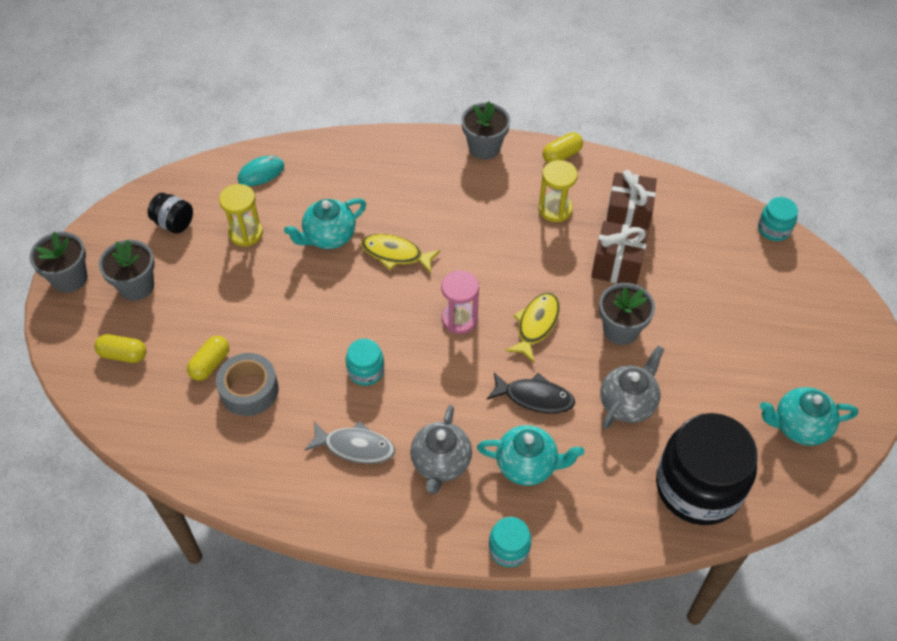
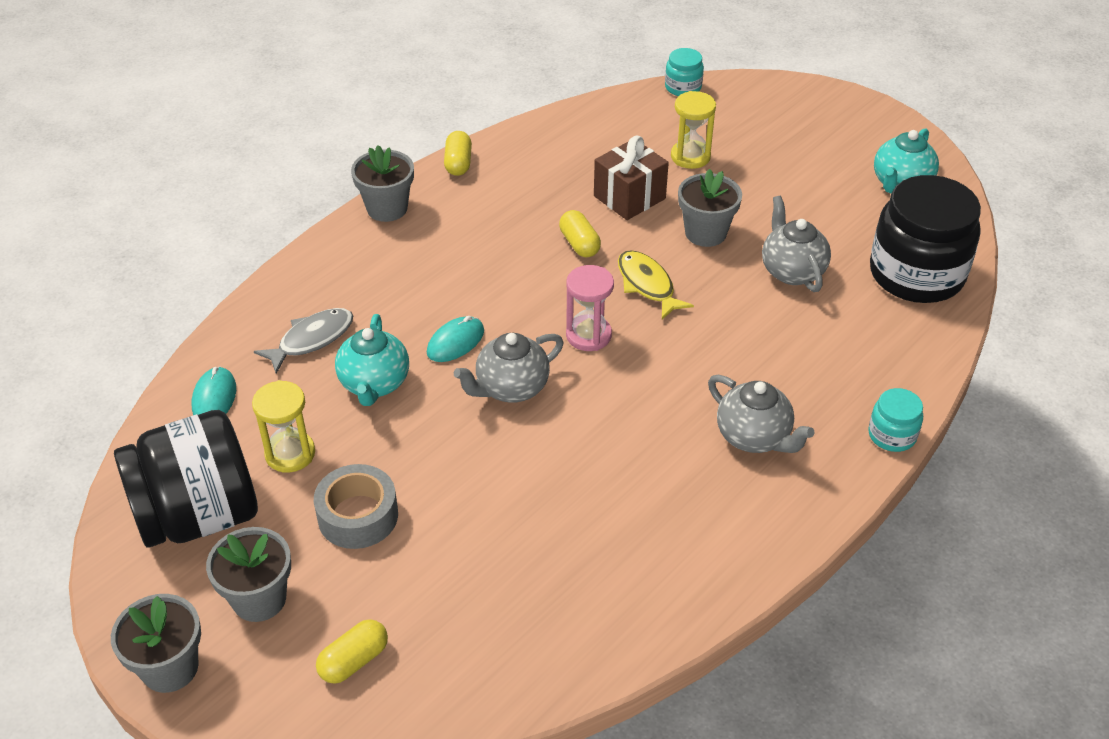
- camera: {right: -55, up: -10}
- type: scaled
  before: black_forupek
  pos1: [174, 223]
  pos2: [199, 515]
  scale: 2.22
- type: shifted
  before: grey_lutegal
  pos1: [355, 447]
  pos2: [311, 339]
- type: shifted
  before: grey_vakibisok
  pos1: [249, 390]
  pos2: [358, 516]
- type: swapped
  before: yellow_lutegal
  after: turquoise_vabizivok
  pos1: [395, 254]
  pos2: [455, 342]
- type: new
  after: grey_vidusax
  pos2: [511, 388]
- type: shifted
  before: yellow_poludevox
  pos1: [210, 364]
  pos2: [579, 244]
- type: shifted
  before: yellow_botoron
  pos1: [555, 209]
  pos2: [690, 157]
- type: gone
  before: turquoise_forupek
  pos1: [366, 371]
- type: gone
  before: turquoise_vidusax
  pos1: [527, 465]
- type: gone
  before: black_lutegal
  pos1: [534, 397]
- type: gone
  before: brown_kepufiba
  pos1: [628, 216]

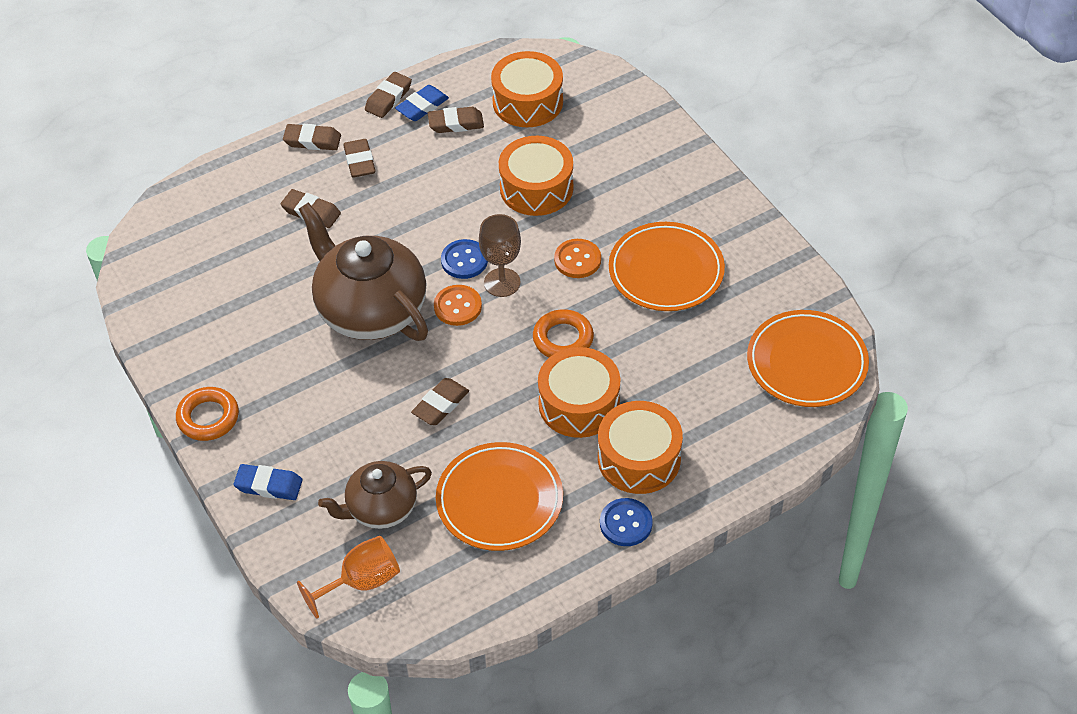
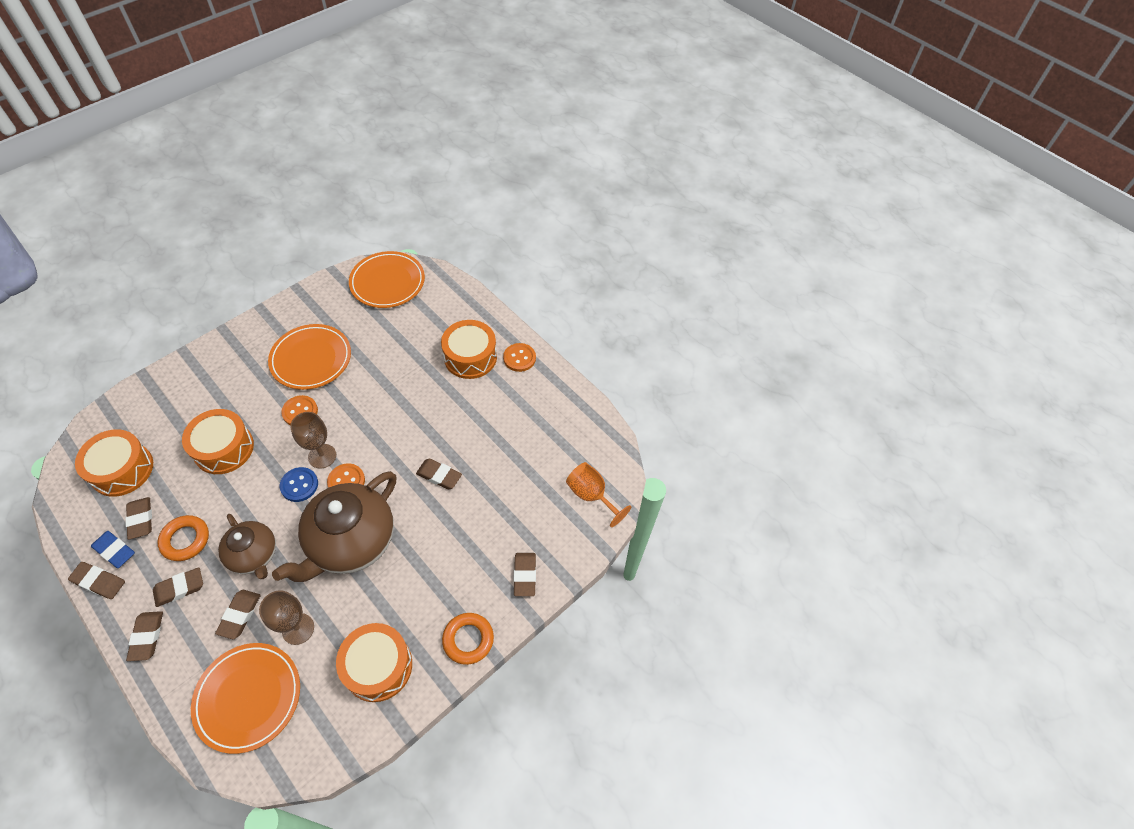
- camera: {right: -105, up: 5}
- type: shifted
  before: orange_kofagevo
  pos1: [563, 339]
  pos2: [185, 540]
- type: shifted
  before: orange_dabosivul
  pos1: [499, 500]
  pos2: [248, 697]
- type: shifted
  before: brown_vidusax
  pos1: [381, 509]
  pos2: [254, 555]
- type: new
  after: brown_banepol
  pos2: [298, 629]
- type: shifted
  before: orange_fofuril
  pos1: [579, 404]
  pos2: [378, 666]
- type: repainted
  before: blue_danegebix
  after: orange_danegebix
  pos1: [626, 523]
  pos2: [519, 358]
- type: repainted
  before: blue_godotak
  after: brown_godotak
  pos1: [269, 485]
  pos2: [525, 575]

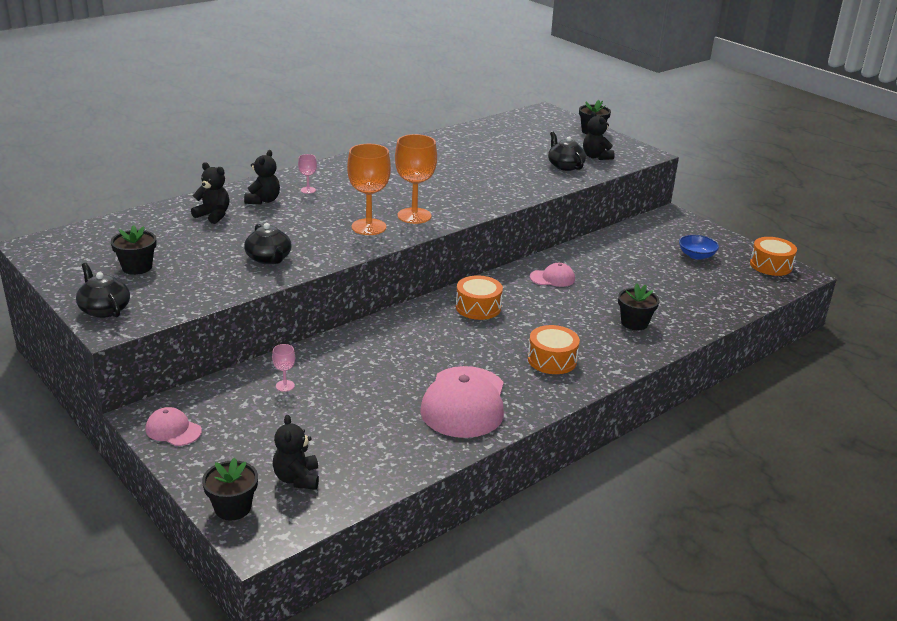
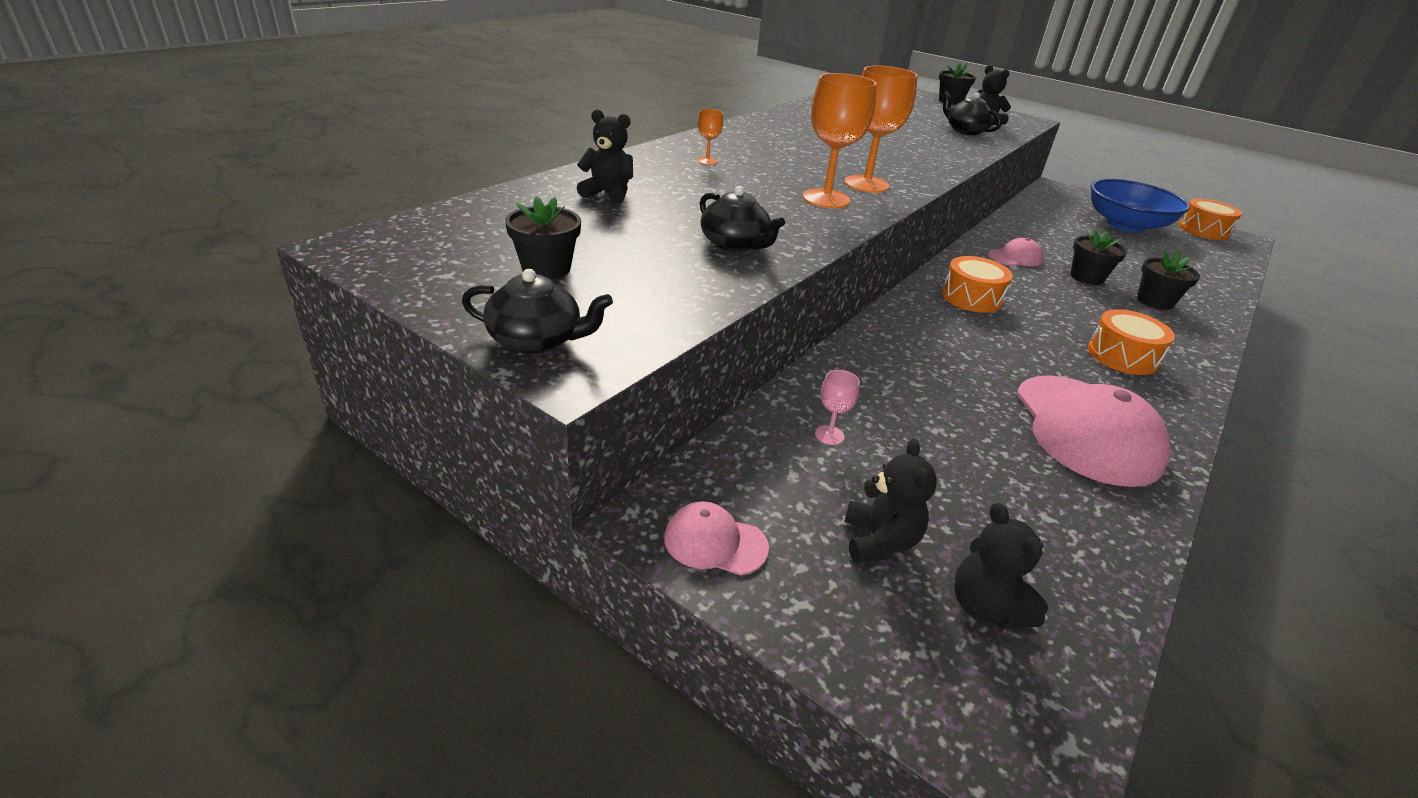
- camera: {right: -15, up: 5}
- type: rotated
  before: black_vidusax
  pos1: [104, 309]
  pos2: [537, 340]
  turn: 150
- type: repainted
  before: pink_banepol
  after: orange_banepol
  pos1: [308, 190]
  pos2: [707, 161]
- type: shifted
  before: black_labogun
  pos1: [263, 200]
  pos2: [879, 541]
- type: shifted
  before: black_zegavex
  pos1: [233, 508]
  pos2: [1086, 277]
- type: scaled
  before: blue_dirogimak
  pos1: [696, 255]
  pos2: [1126, 225]
  scale: 2.02

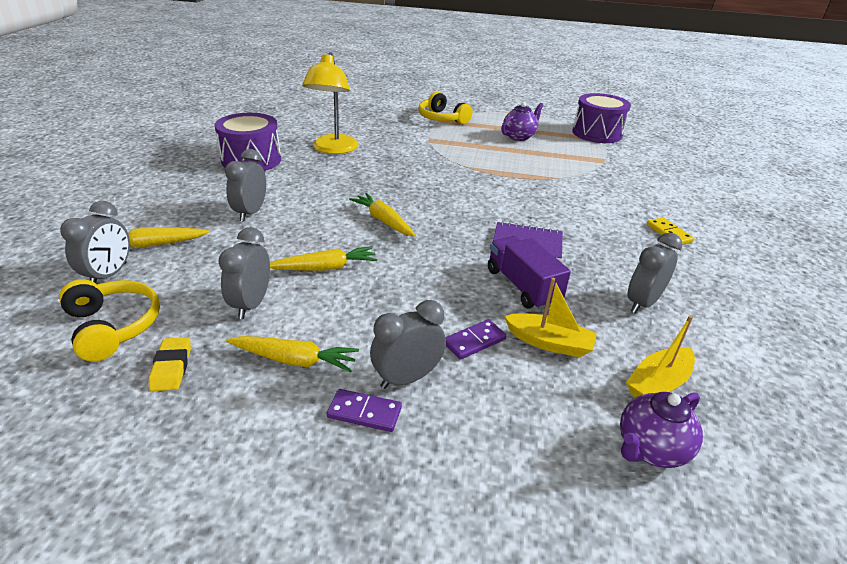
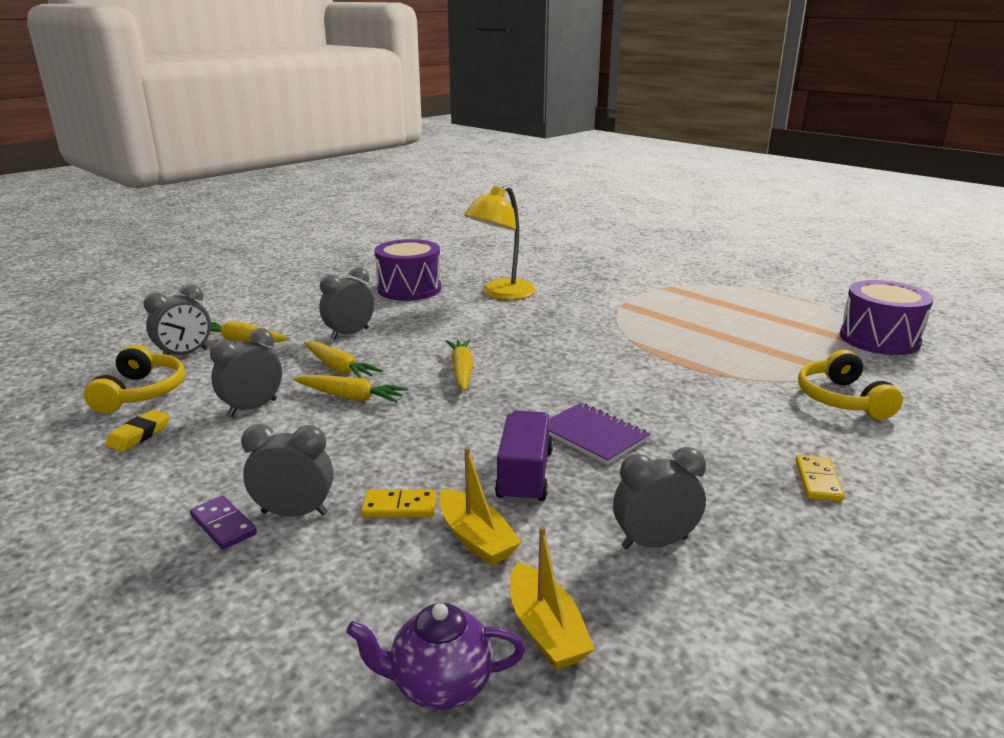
- camera: {right: 35, up: -10}
- type: shifted
  before: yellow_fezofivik
  pos1: [294, 360]
  pos2: [339, 368]
- type: repainted
  before: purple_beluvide
  after: yellow_beluvide
  pos1: [474, 341]
  pos2: [399, 507]
- type: rotated
  before: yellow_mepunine
  pos1: [658, 384]
  pos2: [546, 630]
  turn: -105
- type: shifted
  before: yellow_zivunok
  pos1: [442, 118]
  pos2: [841, 399]
- type: gone
  before: purple_vidusax
  pos1: [519, 137]

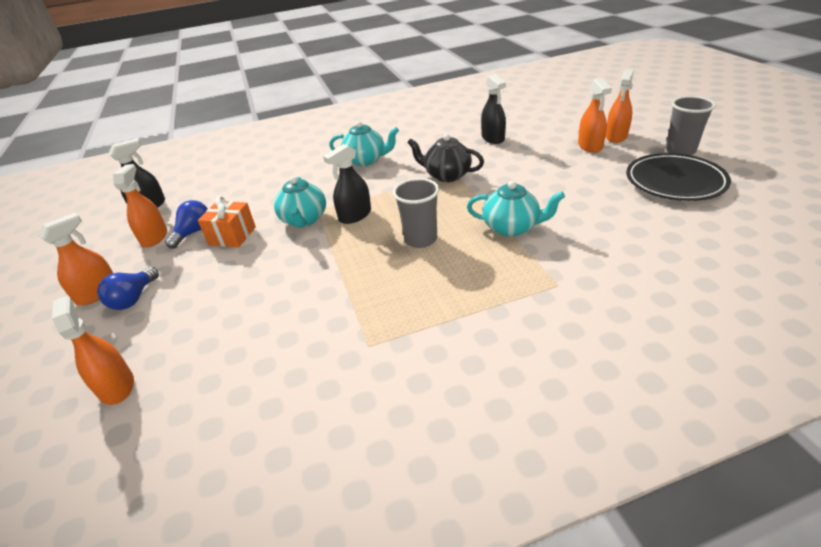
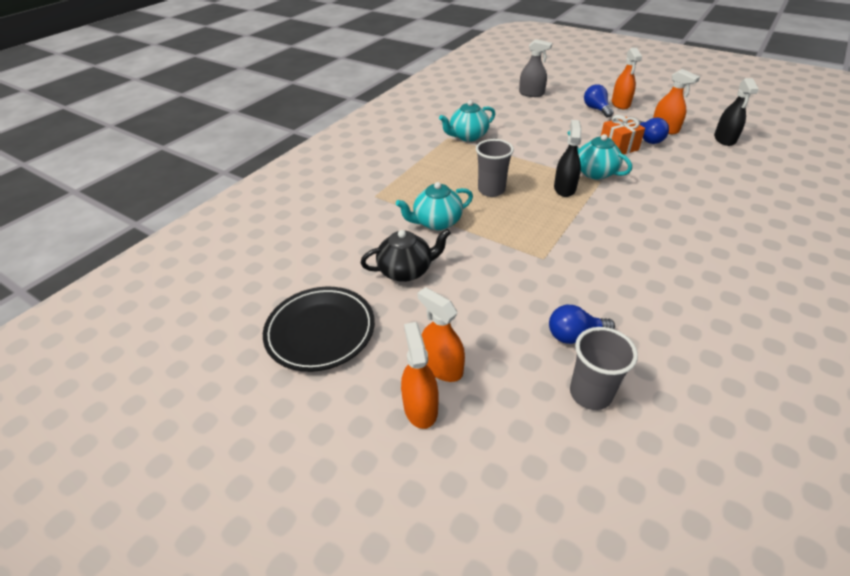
- camera: {right: 140, up: 5}
- type: shifted
  before: black_vidusax
  pos1: [447, 175]
  pos2: [406, 271]
- type: shifted
  before: turquoise_vidusax
  pos1: [366, 160]
  pos2: [468, 136]
- type: repainted
  before: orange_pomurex
  after: grey_pomurex
  pos1: [116, 386]
  pos2: [531, 93]
- type: swapped
  before: black_pomurex
  after: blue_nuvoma
  pos1: [493, 138]
  pos2: [574, 335]
- type: shifted
  before: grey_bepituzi
  pos1: [680, 151]
  pos2: [590, 393]

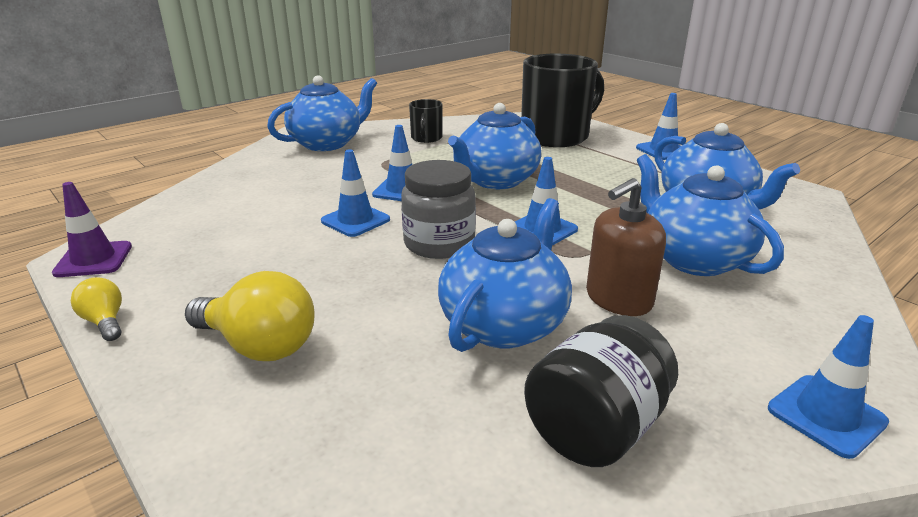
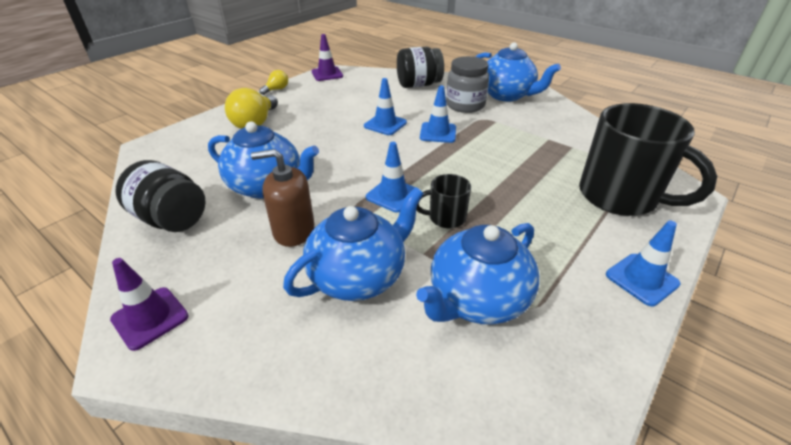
- camera: {right: 80, up: 10}
- type: repainted
  before: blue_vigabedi
  after: purple_vigabedi
  pos1: [826, 415]
  pos2: [150, 318]
- type: rotated
  before: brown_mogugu
  pos1: [618, 299]
  pos2: [293, 231]
  turn: -45
- type: new
  after: black_forupek
  pos2: [418, 85]
- type: shifted
  before: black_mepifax
  pos1: [426, 138]
  pos2: [445, 218]
- type: shifted
  before: grey_forupek
  pos1: [439, 244]
  pos2: [465, 105]
- type: gone
  before: blue_vidusax
  pos1: [495, 180]

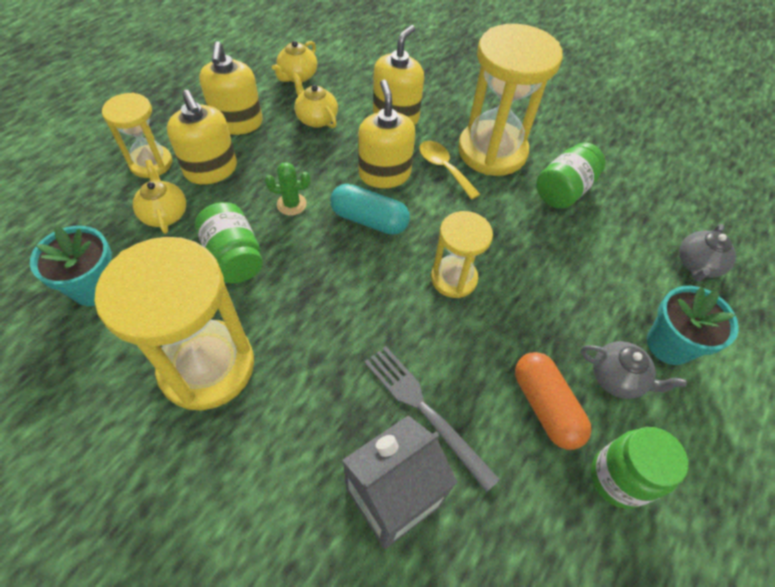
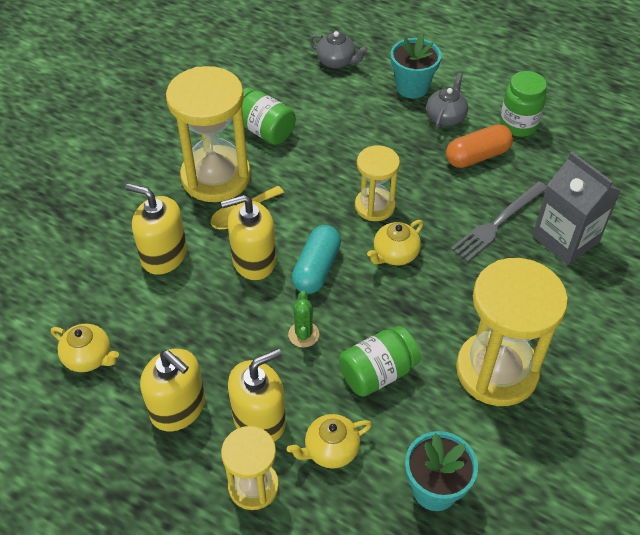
- camera: {right: -90, up: -5}
- type: rotated
  before: yellow_mogugu
  pos1: [237, 122]
  pos2: [178, 407]
  turn: 45
- type: shifted
  before: yellow_vidusax
  pos1: [316, 119]
  pos2: [395, 254]

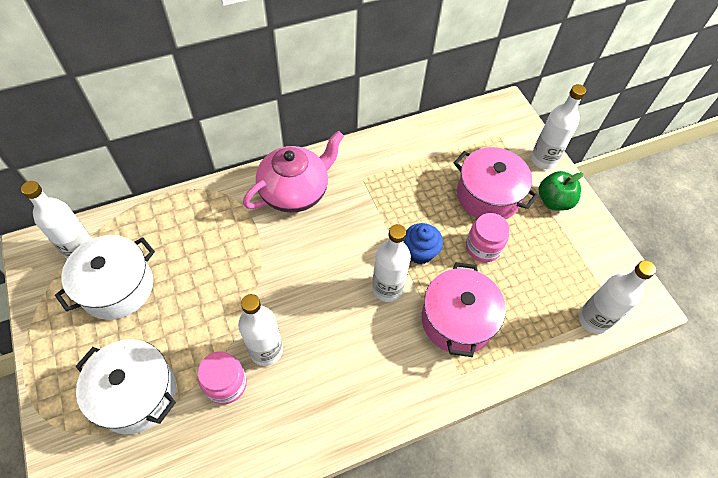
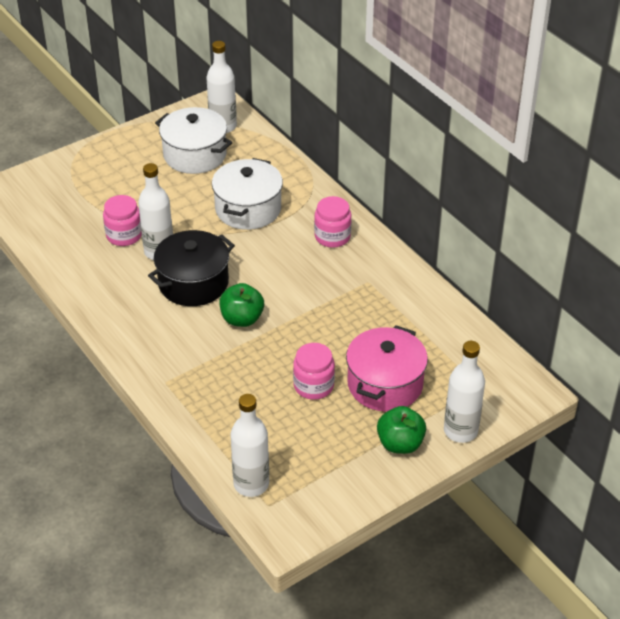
- camera: {right: 80, up: -15}
- type: new
  after: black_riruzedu
  pos2: [193, 283]
- type: shifted
  before: white_riruzedu
  pos1: [136, 394]
  pos2: [248, 209]
- type: swapped
  before: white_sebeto
  after: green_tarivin
  pos1: [387, 288]
  pos2: [242, 319]
- type: swapped
  before: pink_vidusax
  after: pink_forupek
  pos1: [295, 191]
  pos2: [332, 237]
- type: gone
  before: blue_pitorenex
  pos1: [419, 252]
- type: gone
  before: pink_riruzedu
  pos1: [457, 320]

